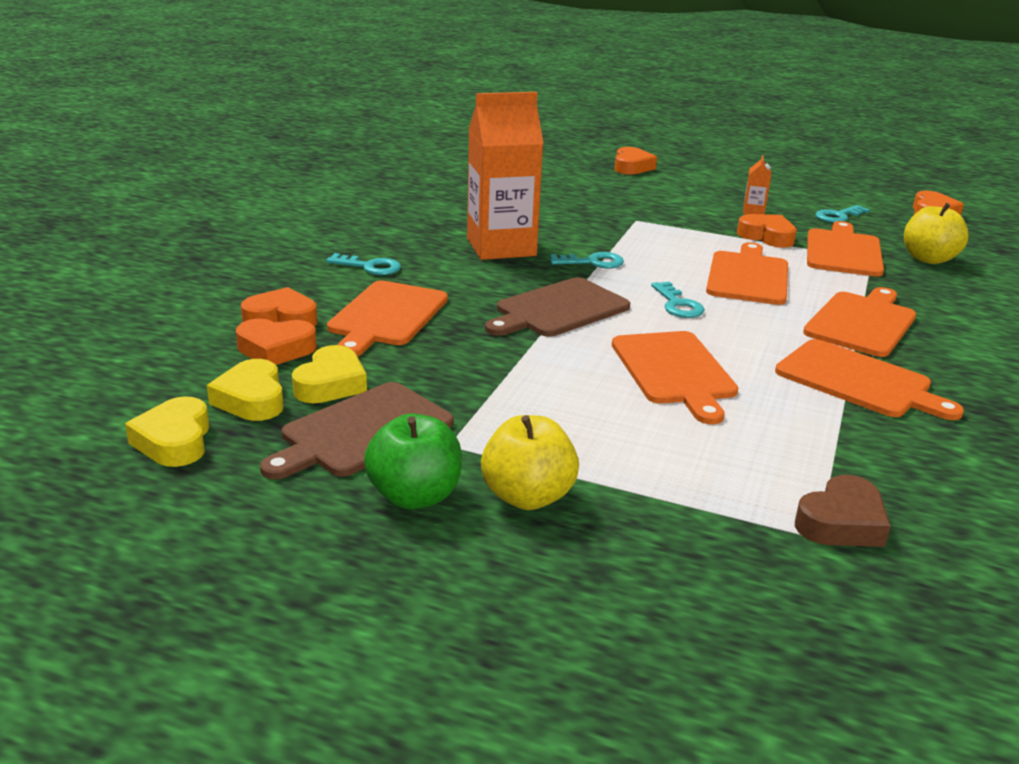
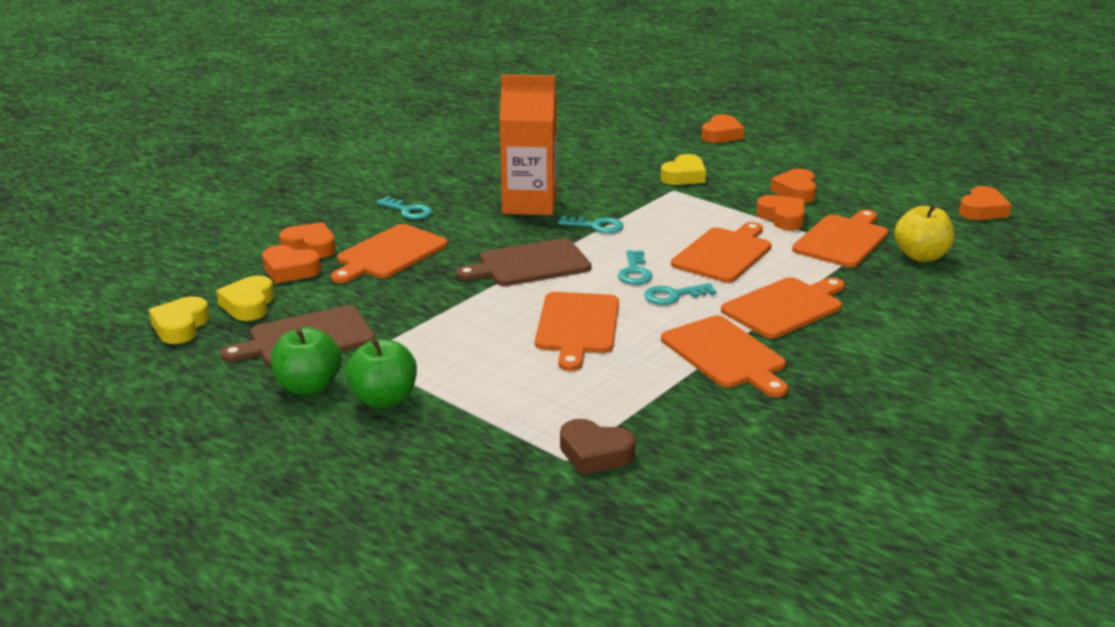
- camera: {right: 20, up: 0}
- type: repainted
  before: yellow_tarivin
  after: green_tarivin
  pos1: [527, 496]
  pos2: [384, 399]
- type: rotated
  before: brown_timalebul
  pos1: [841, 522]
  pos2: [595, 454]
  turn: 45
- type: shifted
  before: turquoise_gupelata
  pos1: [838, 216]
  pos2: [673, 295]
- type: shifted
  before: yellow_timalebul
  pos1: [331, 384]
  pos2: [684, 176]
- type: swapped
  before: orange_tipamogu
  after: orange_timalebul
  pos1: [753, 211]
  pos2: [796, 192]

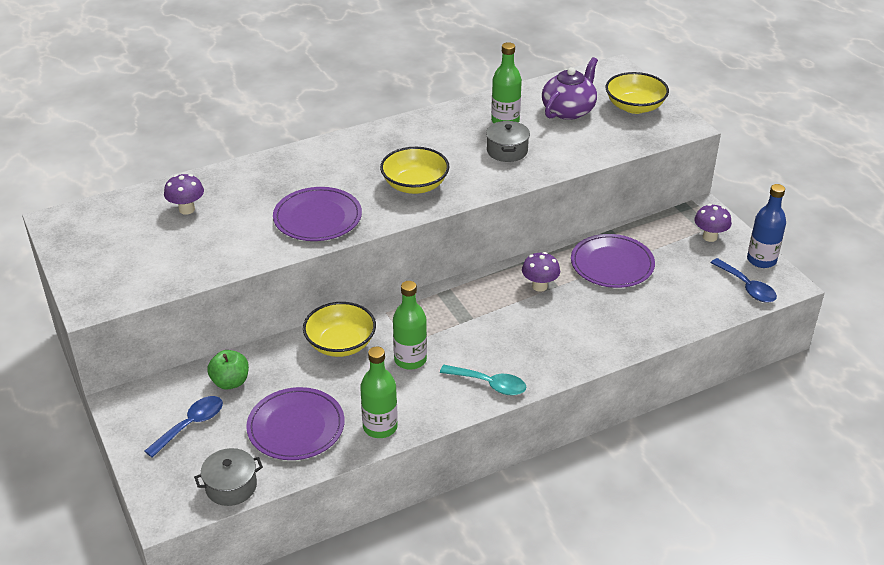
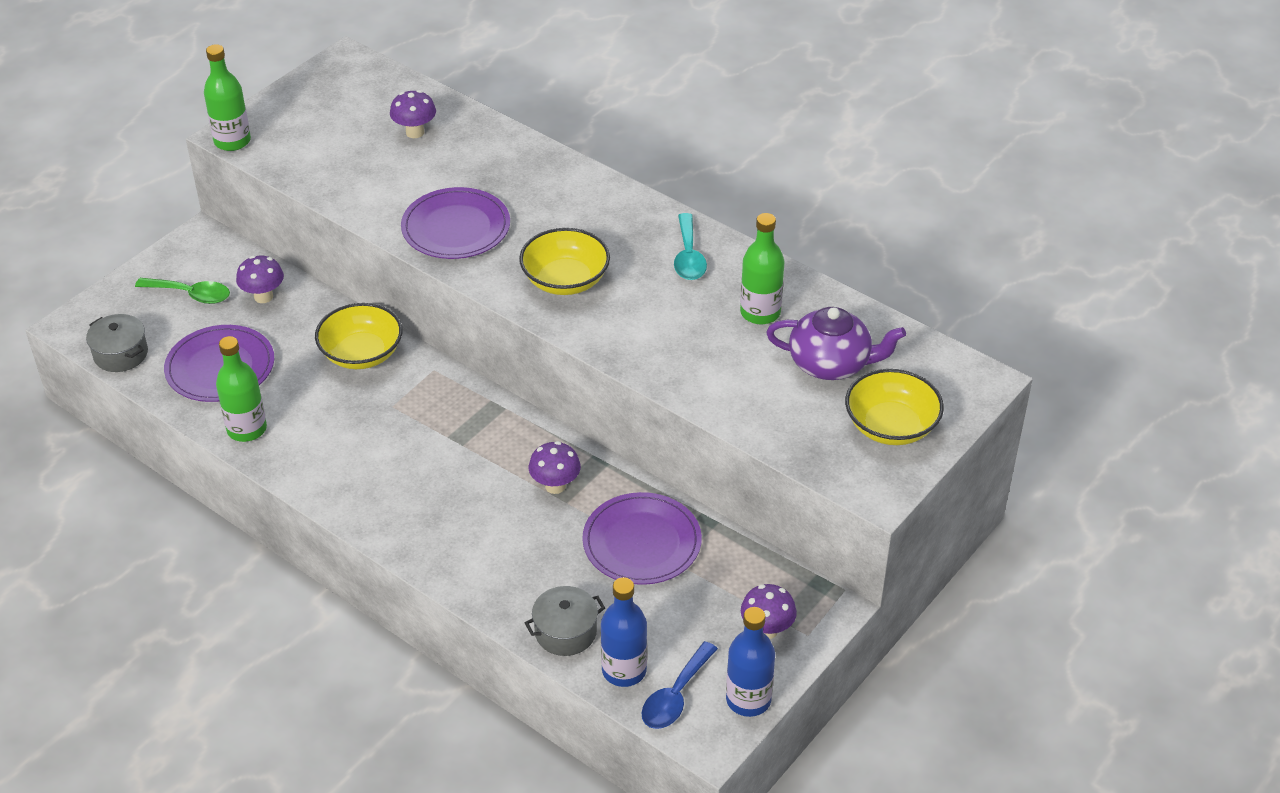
- camera: {right: 65, up: 5}
- type: repainted
  before: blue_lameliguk
  after: green_lameliguk
  pos1: [191, 425]
  pos2: [191, 294]
- type: shifted
  before: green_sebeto
  pos1: [410, 360]
  pos2: [232, 141]
- type: swapped
  before: green_tarivin
  after: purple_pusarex
  pos1: [230, 382]
  pos2: [263, 296]
- type: shifted
  before: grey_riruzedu
  pos1: [507, 151]
  pos2: [565, 632]
- type: new
  after: blue_sebeto
  pos2: [624, 670]
- type: shifted
  before: turquoise_lameliguk
  pos1: [489, 384]
  pos2: [688, 257]

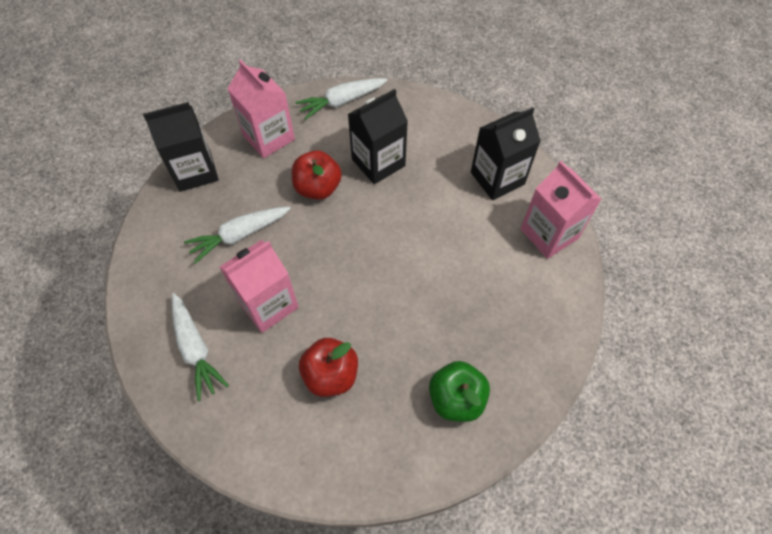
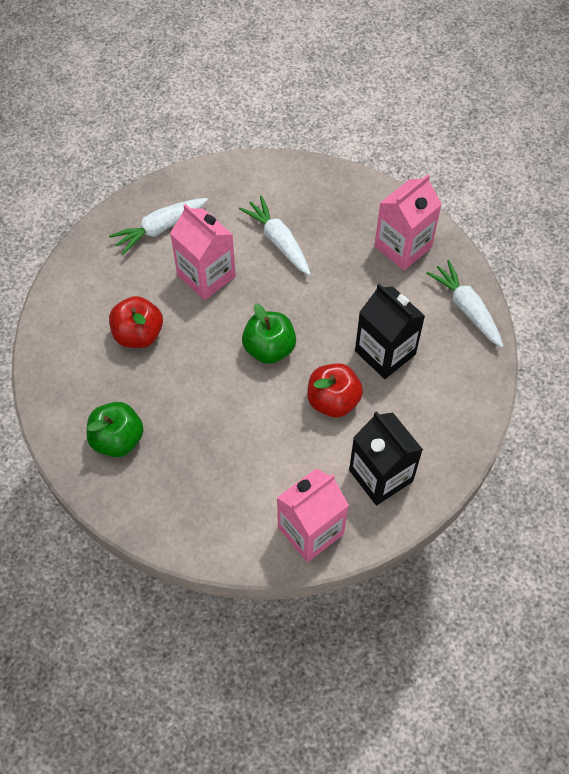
- camera: {right: 85, up: 0}
- type: new
  after: green_tarivin
  pos2: [269, 348]
- type: shifted
  before: red_tarivin
  pos1: [318, 188]
  pos2: [333, 401]
- type: gone
  before: black_tipamogu
  pos1: [195, 171]

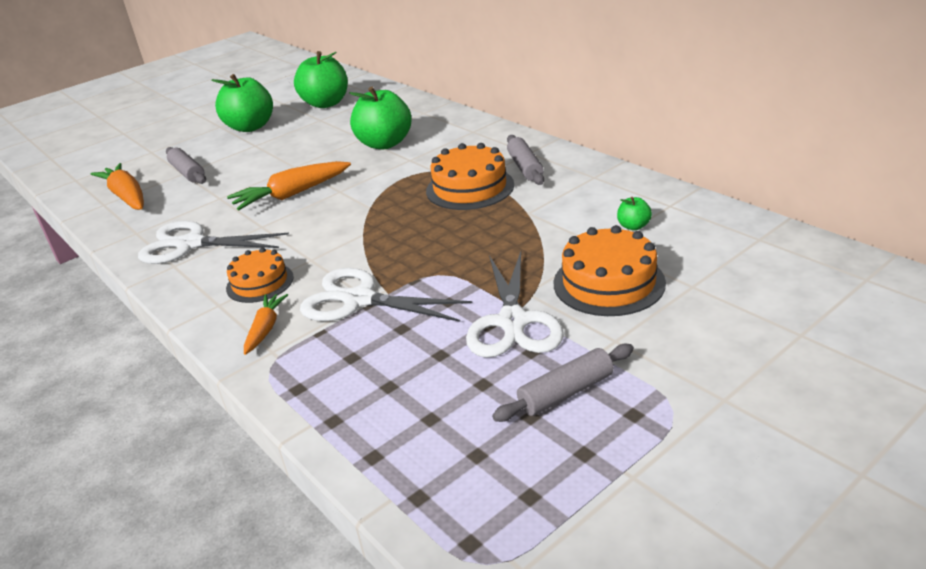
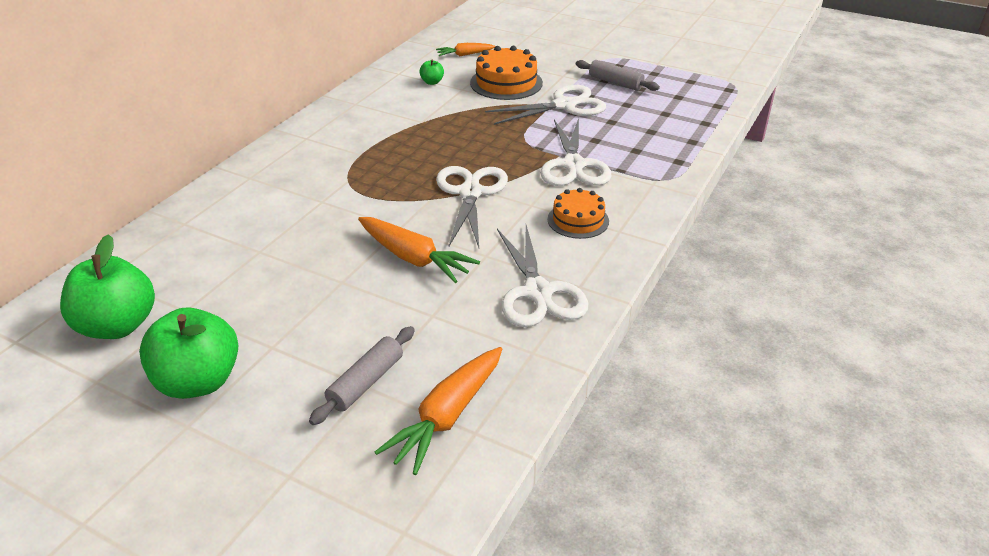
- camera: {right: -115, up: 5}
- type: shifted
  before: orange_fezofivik
  pos1: [265, 329]
  pos2: [464, 55]
- type: new
  after: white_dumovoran
  pos2: [470, 193]
- type: gone
  before: green_tarivin
  pos1: [384, 144]
- type: gone
  before: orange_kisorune
  pos1: [470, 188]
- type: gone
  before: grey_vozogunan
  pos1: [525, 167]

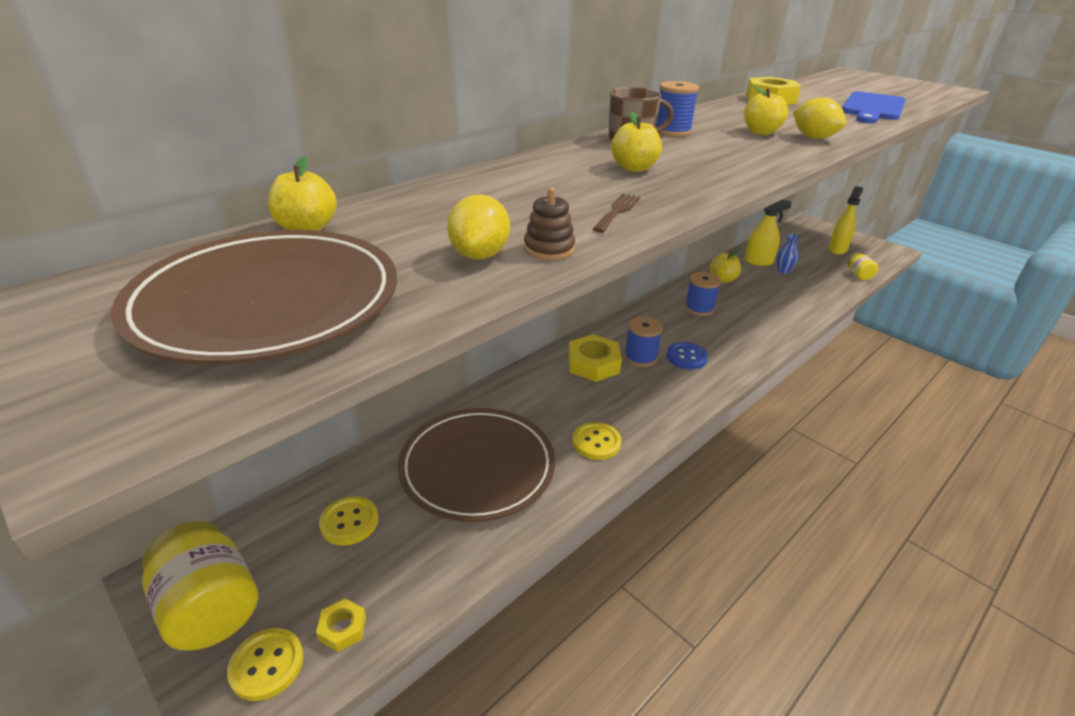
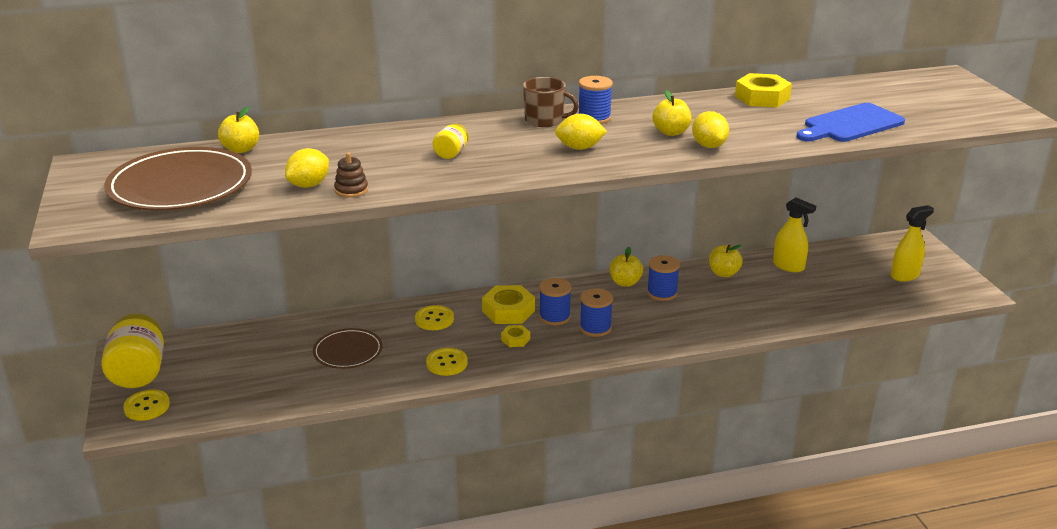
- camera: {right: 30, up: -5}
- type: scaled
  before: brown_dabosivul
  pos1: [477, 467]
  pos2: [348, 352]
  scale: 0.56
- type: shifted
  before: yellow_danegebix
  pos1: [349, 522]
  pos2: [434, 319]
- type: shifted
  before: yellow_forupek
  pos1: [859, 275]
  pos2: [451, 153]
- type: shifted
  before: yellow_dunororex
  pos1: [342, 628]
  pos2: [515, 339]
- type: new
  after: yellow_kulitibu
  pos2: [579, 148]
- type: swapped
  before: blue_danegebix
  after: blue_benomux
  pos1: [686, 357]
  pos2: [595, 328]
- type: shifted
  before: yellow_tarivin
  pos1: [634, 168]
  pos2: [625, 282]
- type: gone
  before: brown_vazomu
  pos1: [617, 211]
- type: gone
  before: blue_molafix
  pos1: [783, 271]

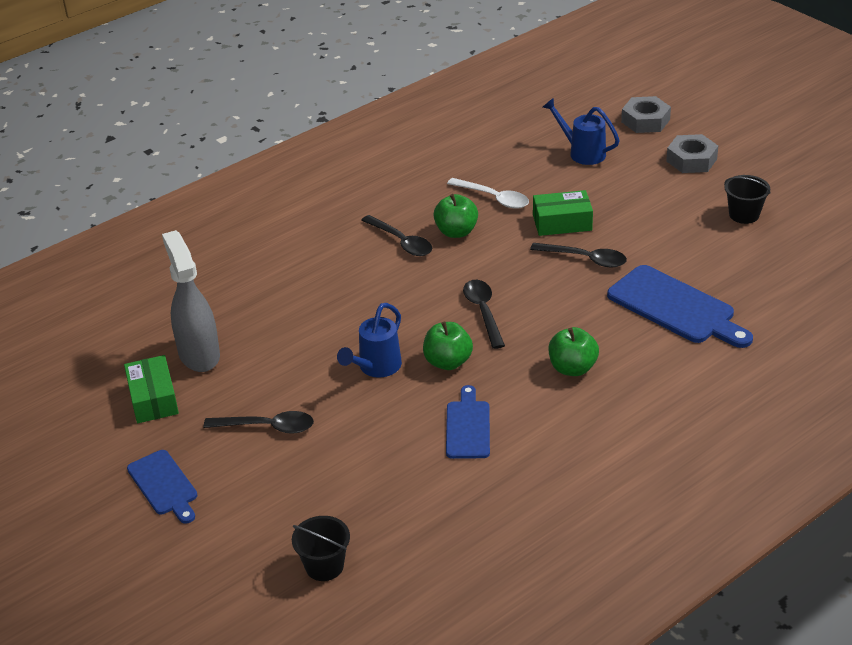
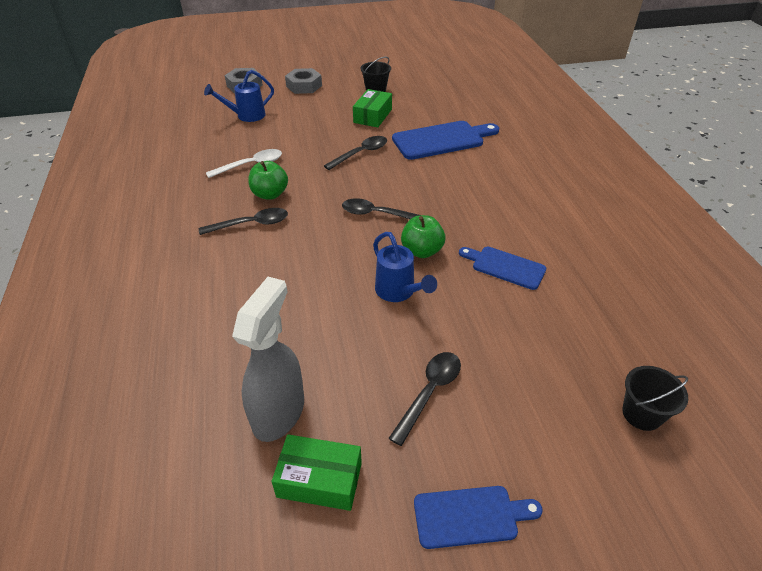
- camera: {right: -65, up: 5}
- type: rotated
  before: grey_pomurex
  pos1: [199, 354]
  pos2: [279, 412]
  turn: 105
- type: shifted
  before: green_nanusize
  pos1: [562, 222]
  pos2: [372, 116]
- type: gone
  before: green_tarivin
  pos1: [572, 368]

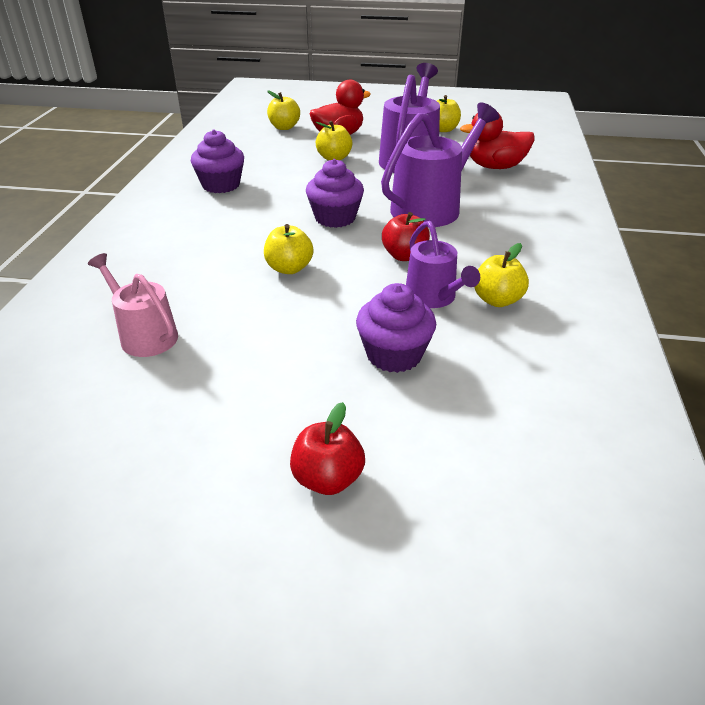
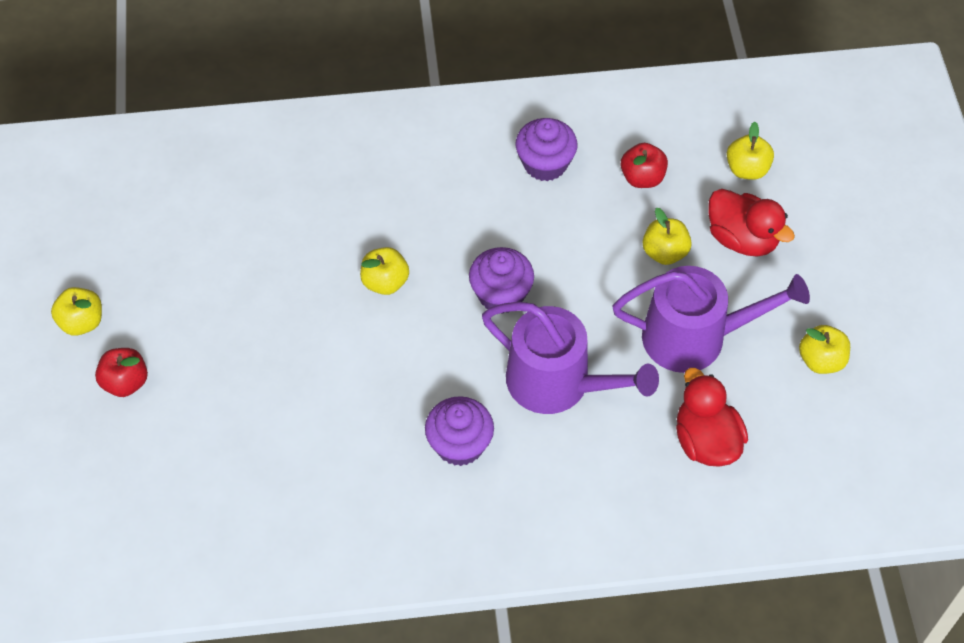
- camera: {right: 75, up: 20}
- type: shifted
  before: yellow_tarivin
  pos1: [497, 300]
  pos2: [82, 322]
- type: shifted
  before: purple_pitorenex
  pos1: [394, 355]
  pos2: [459, 444]
- type: shifted
  before: red_tarivin
  pos1: [404, 256]
  pos2: [642, 178]
- type: gone
  before: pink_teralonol
  pos1: [145, 335]
- type: gone
  before: purple_teralonol
  pos1: [433, 297]

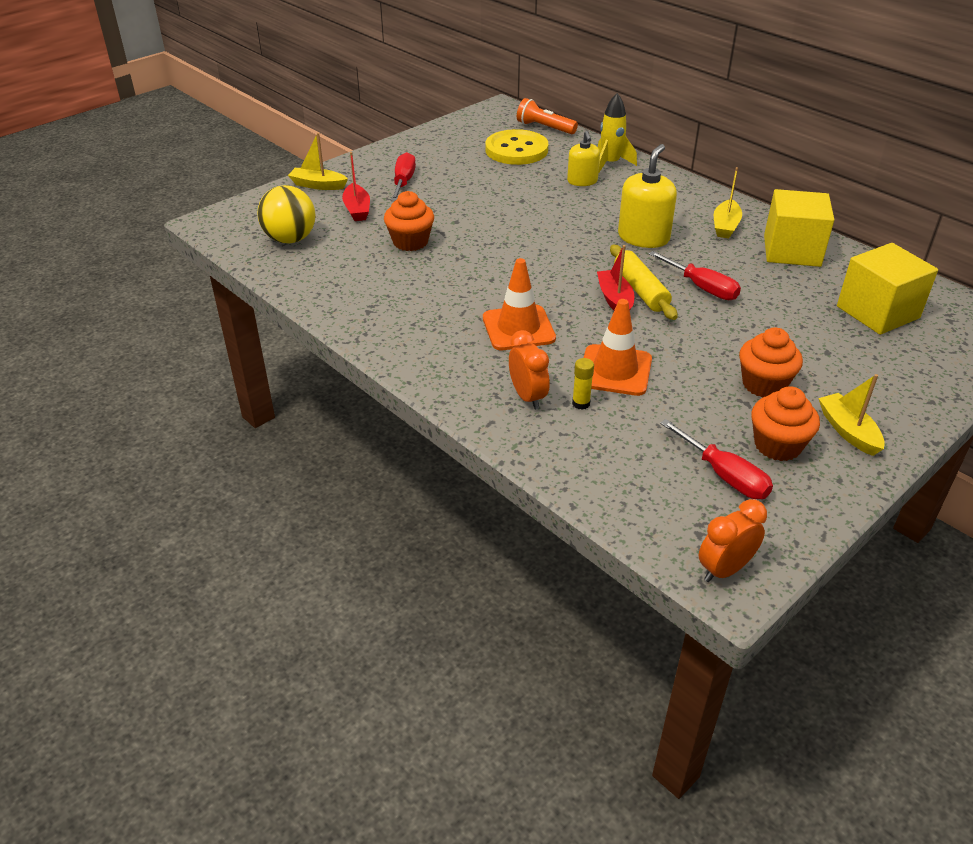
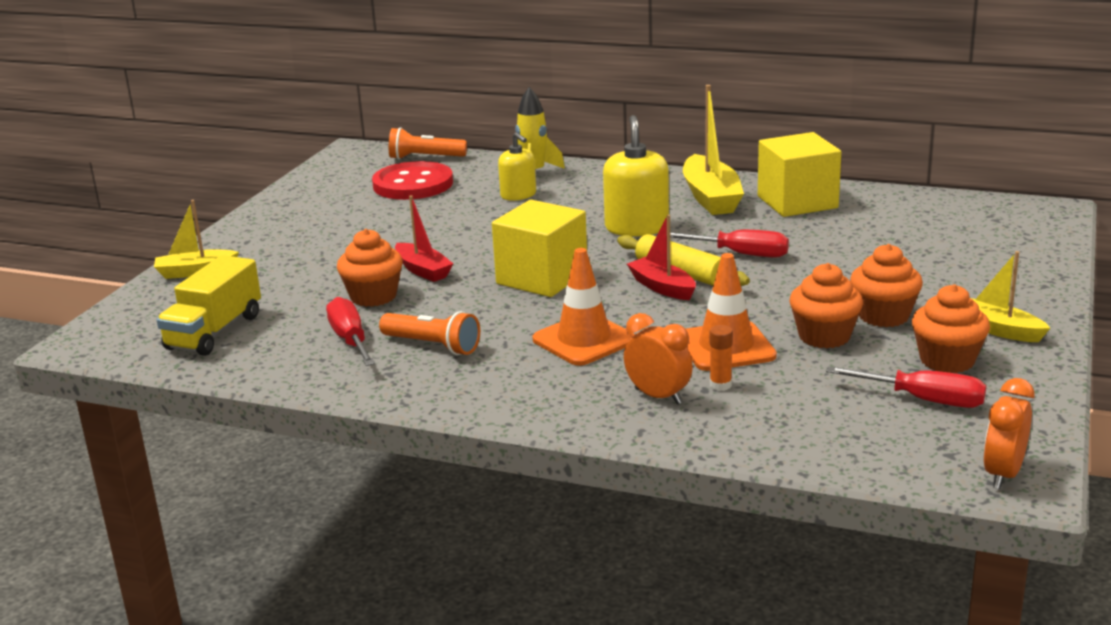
- camera: {right: -25, up: -15}
- type: swapped
  before: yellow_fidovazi
  after: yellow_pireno
  pos1: [290, 239]
  pos2: [214, 332]
- type: shifted
  before: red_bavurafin
  pos1: [403, 182]
  pos2: [350, 340]
- type: repainted
  before: yellow_danegebix
  after: red_danegebix
  pos1: [516, 150]
  pos2: [413, 184]
- type: new
  after: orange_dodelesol
  pos2: [432, 346]
- type: shifted
  before: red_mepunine
  pos1: [357, 209]
  pos2: [423, 270]
- type: shifted
  before: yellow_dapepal
  pos1: [877, 312]
  pos2: [542, 278]
- type: scaled
  before: yellow_mepunine
  pos1: [725, 226]
  pos2: [711, 198]
  scale: 1.6
- type: repainted
  before: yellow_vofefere
  after: orange_vofefere
  pos1: [581, 403]
  pos2: [720, 385]
- type: new
  after: orange_pitorenex
  pos2: [824, 336]

